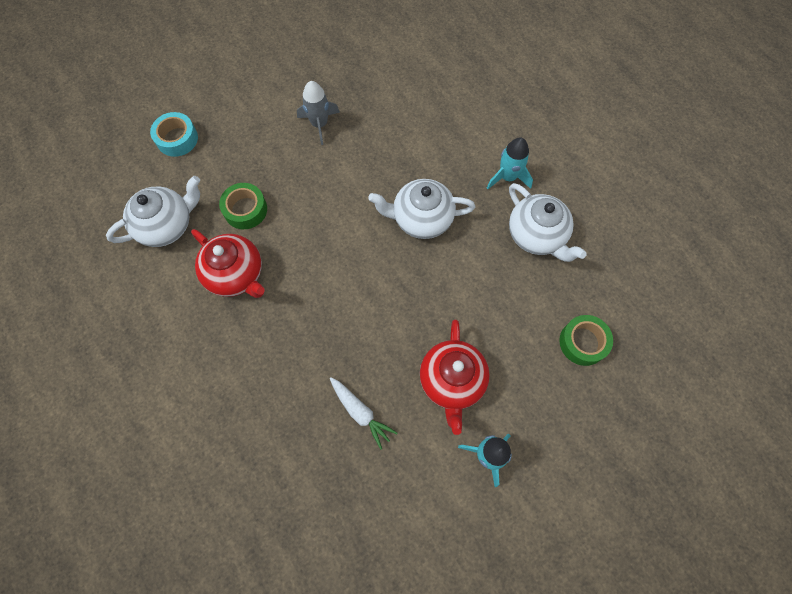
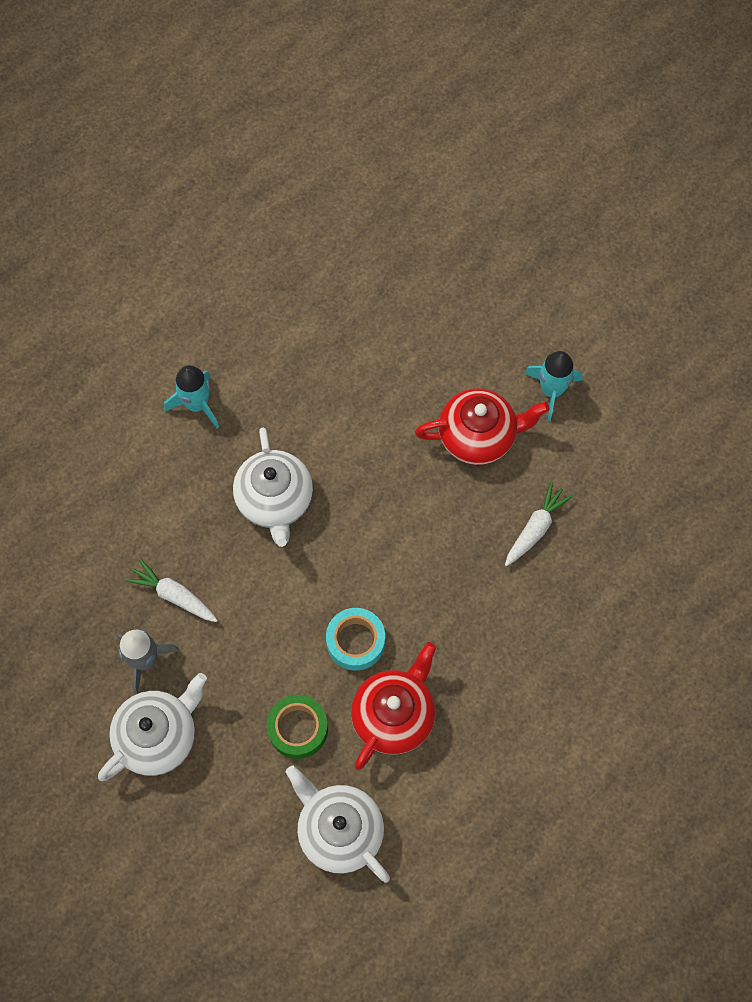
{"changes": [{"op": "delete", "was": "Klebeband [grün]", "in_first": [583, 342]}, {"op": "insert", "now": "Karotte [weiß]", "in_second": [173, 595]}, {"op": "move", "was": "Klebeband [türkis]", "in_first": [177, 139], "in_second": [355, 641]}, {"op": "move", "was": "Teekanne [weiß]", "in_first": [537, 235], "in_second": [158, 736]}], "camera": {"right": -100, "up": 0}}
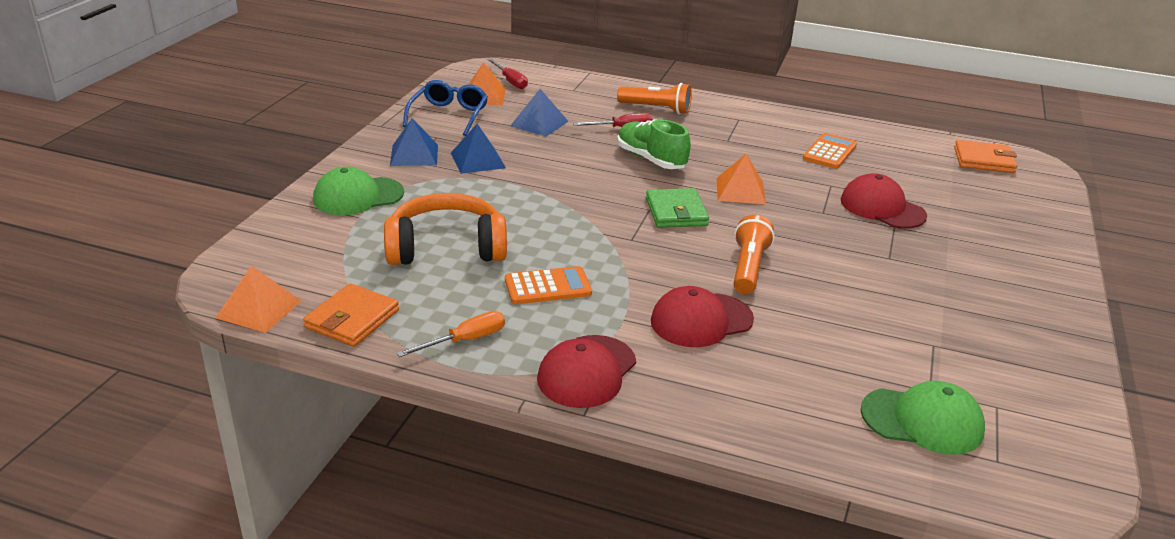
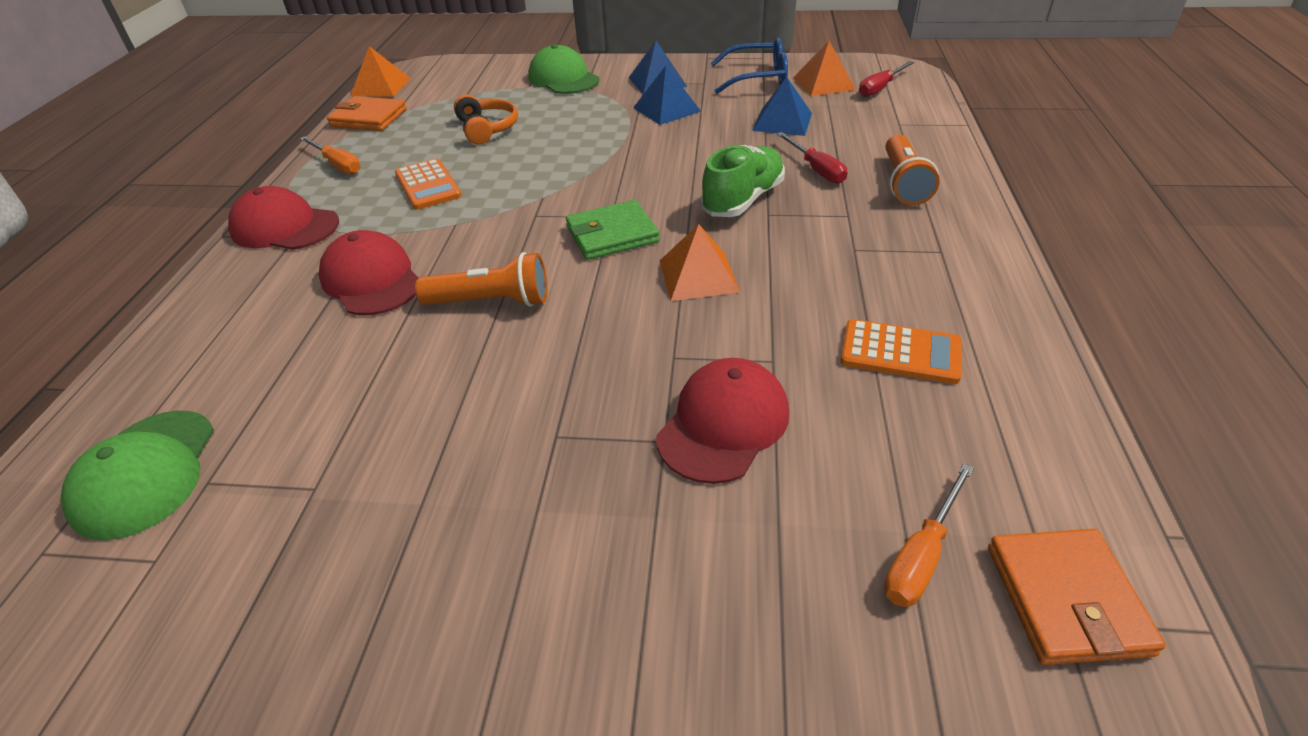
{"changes": [{"op": "insert", "now": "Schraubenzieher [orange]", "in_second": [921, 555]}, {"op": "resize", "was": "Kopfhörer [orange]", "in_first": [446, 248], "in_second": [487, 129], "ratio": 0.6}], "camera": {"right": 80, "up": 10}}
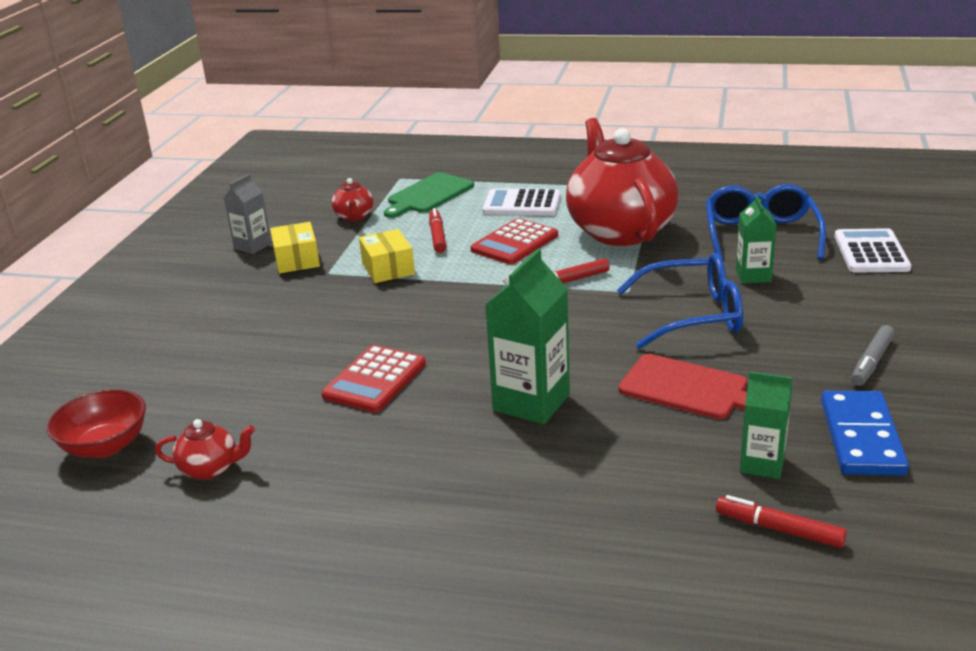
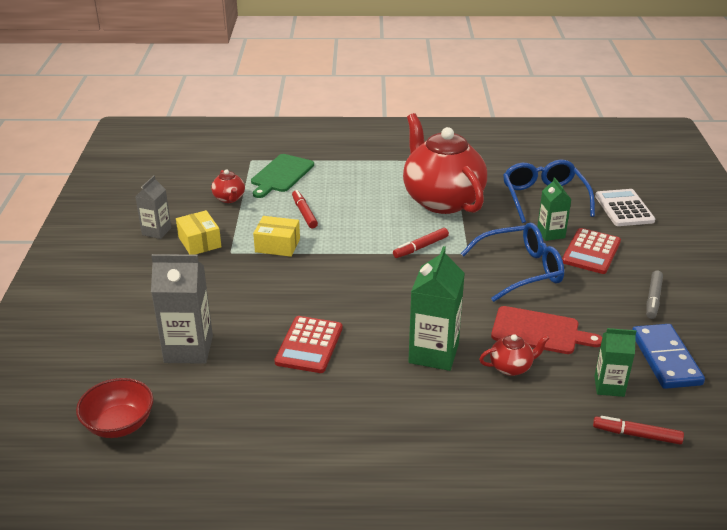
{"changes": [{"op": "delete", "was": "Taschenrechner [weiß]", "in_first": [522, 204]}, {"op": "insert", "now": "Getränkekarton [grau]", "in_second": [188, 349]}, {"op": "move", "was": "Teekanne [rot]", "in_first": [210, 469], "in_second": [511, 367]}, {"op": "move", "was": "Taschenrechner [rot]", "in_first": [514, 243], "in_second": [591, 252]}, {"op": "rotate", "was": "Schachtel [gelb]", "in_first": [388, 268], "in_second": [277, 245], "clockwise": -45}], "camera": {"right": -15, "up": 5}}
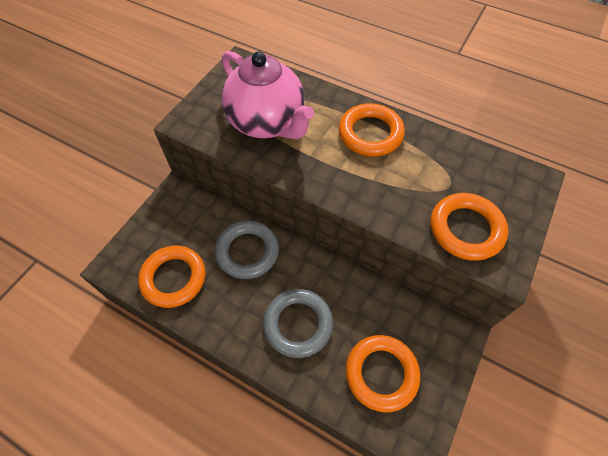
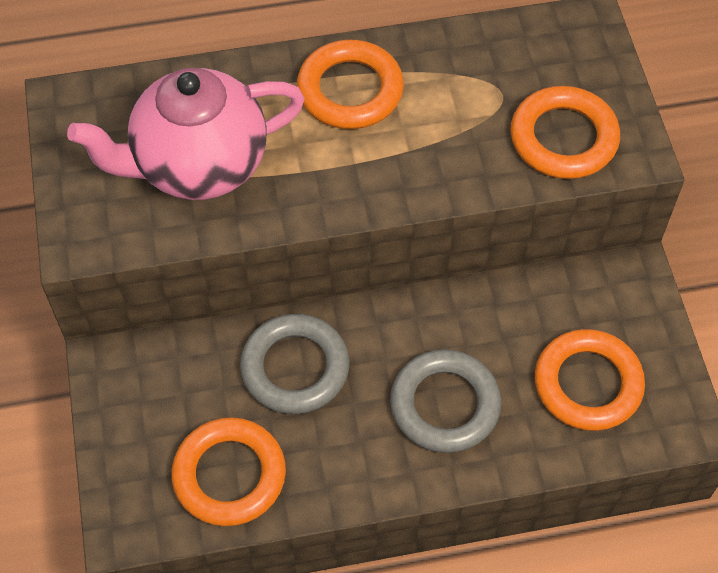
{"changes": [{"op": "rotate", "was": "Teekanne [rosa]", "in_first": [267, 123], "in_second": [199, 165], "clockwise": 150}], "camera": {"right": -40, "up": 0}}
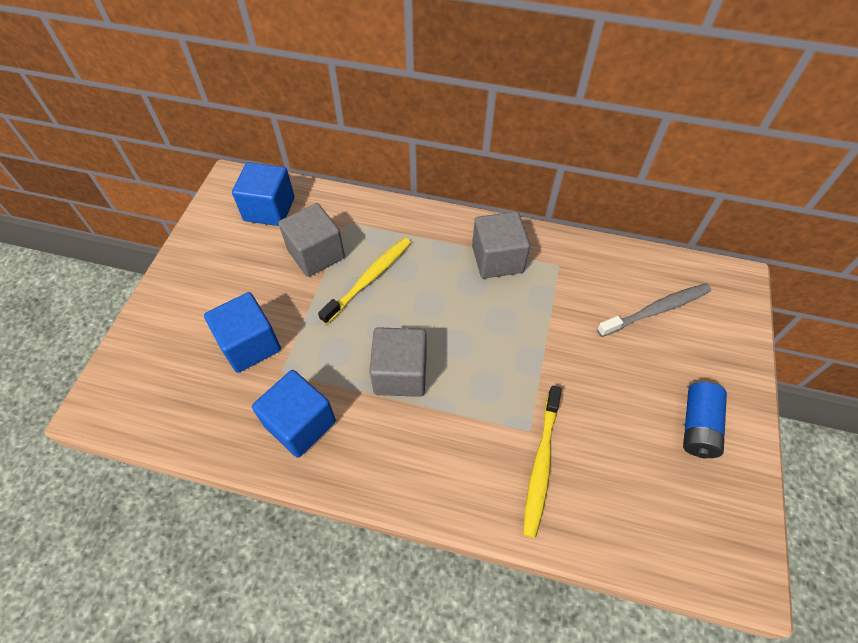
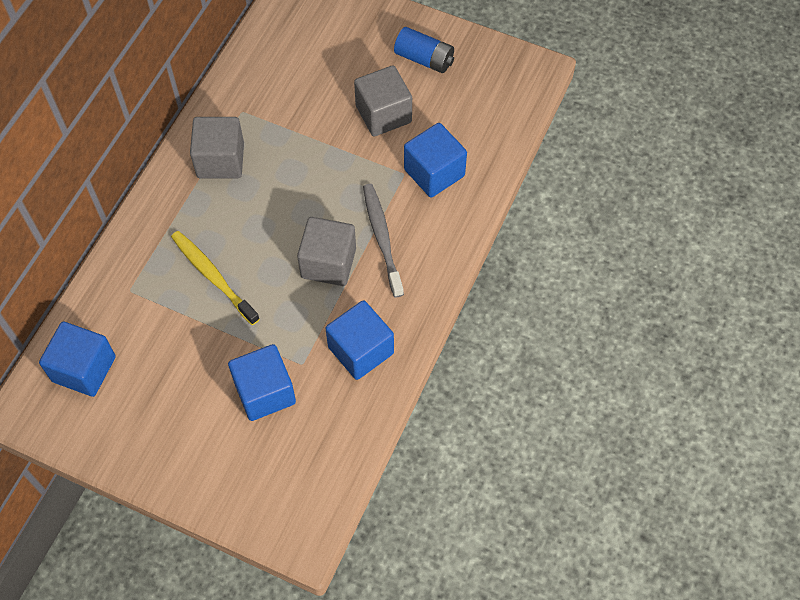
{"changes": [{"op": "move", "was": "Kubus [grau]", "in_first": [316, 254], "in_second": [383, 114]}, {"op": "move", "was": "Zahnbürste [grau]", "in_first": [656, 310], "in_second": [382, 238]}, {"op": "replace", "was": "Zahnbürste [gelb]", "now": "Kubus [blau]", "in_first": [541, 464], "in_second": [434, 172]}], "camera": {"right": -80, "up": 5}}
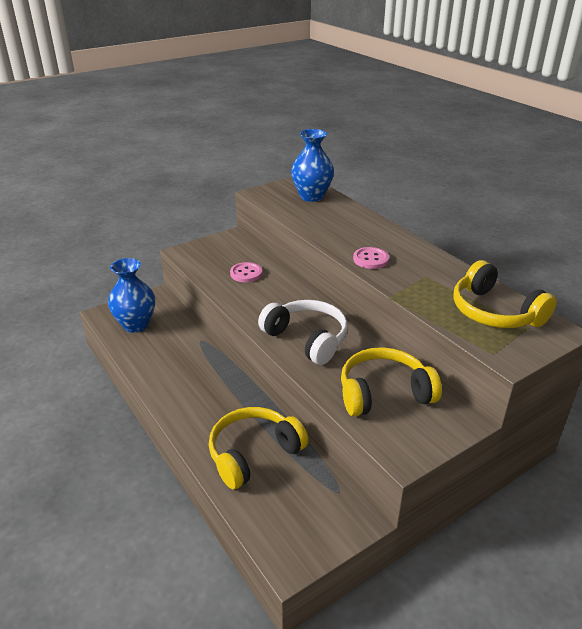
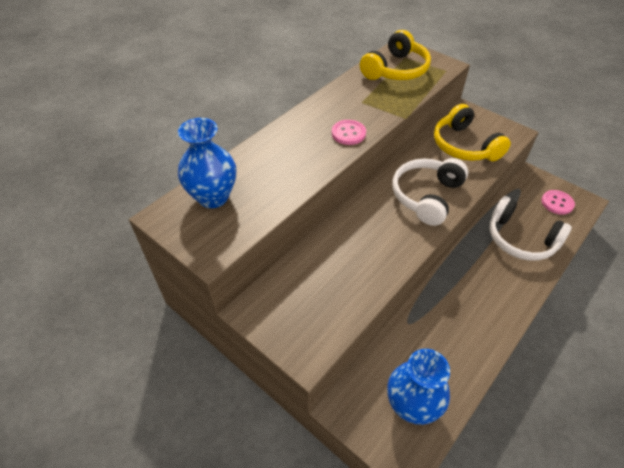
{"changes": [{"op": "move", "was": "Knopf [rosa]", "in_first": [246, 273], "in_second": [557, 203]}, {"op": "recolor", "was": "Kopfhörer [gelb]", "now": "Kopfhörer [weiß]", "in_first": [253, 453], "in_second": [520, 239]}], "camera": {"right": -105, "up": 15}}
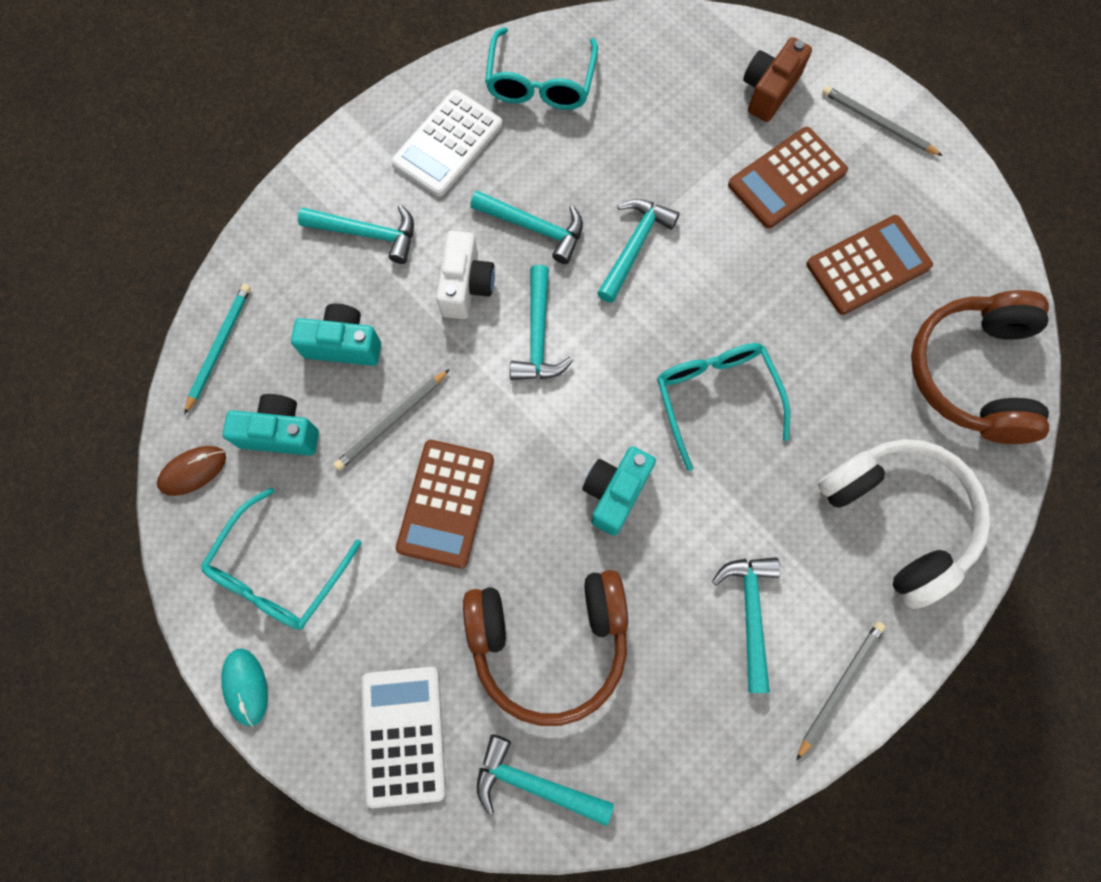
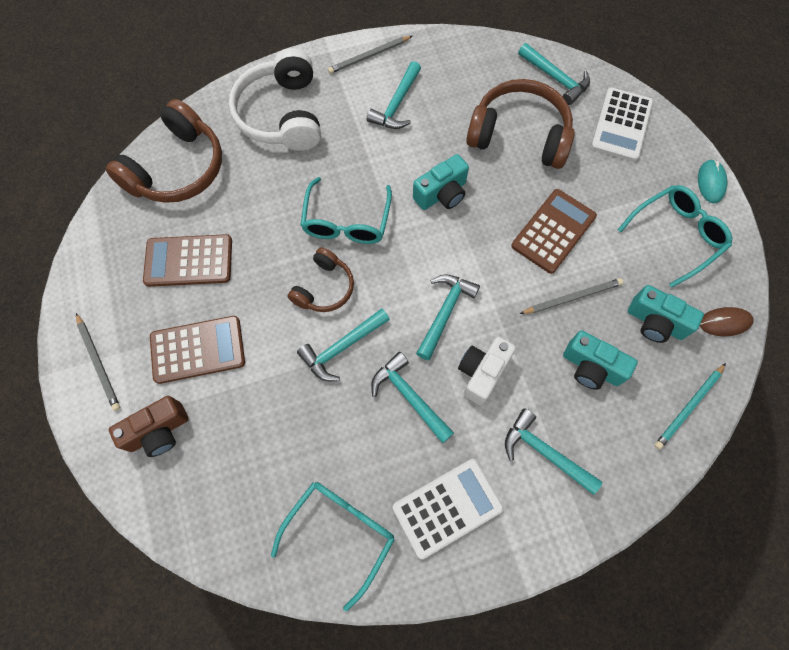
{"changes": [{"op": "insert", "now": "Kopfhörer [braun]", "in_second": [324, 288]}], "camera": {"right": -155, "up": -5}}
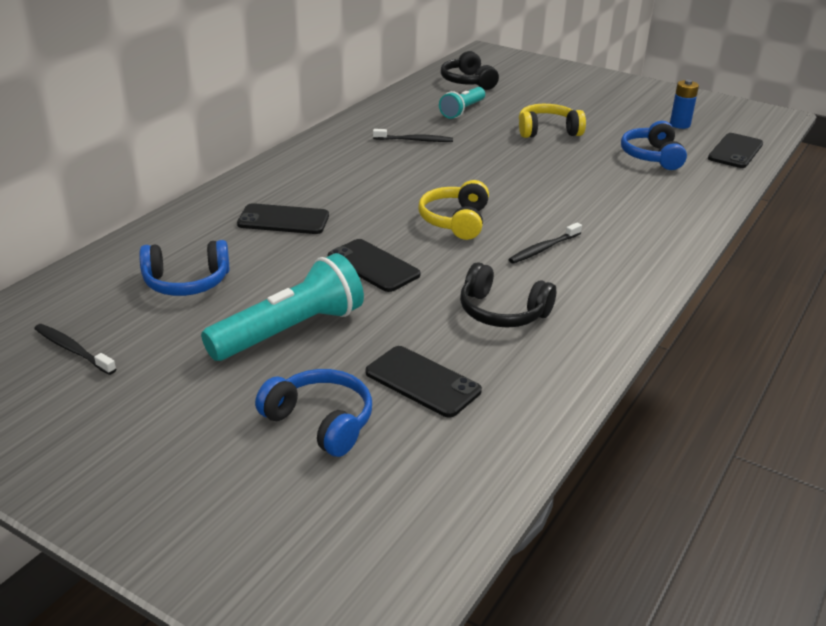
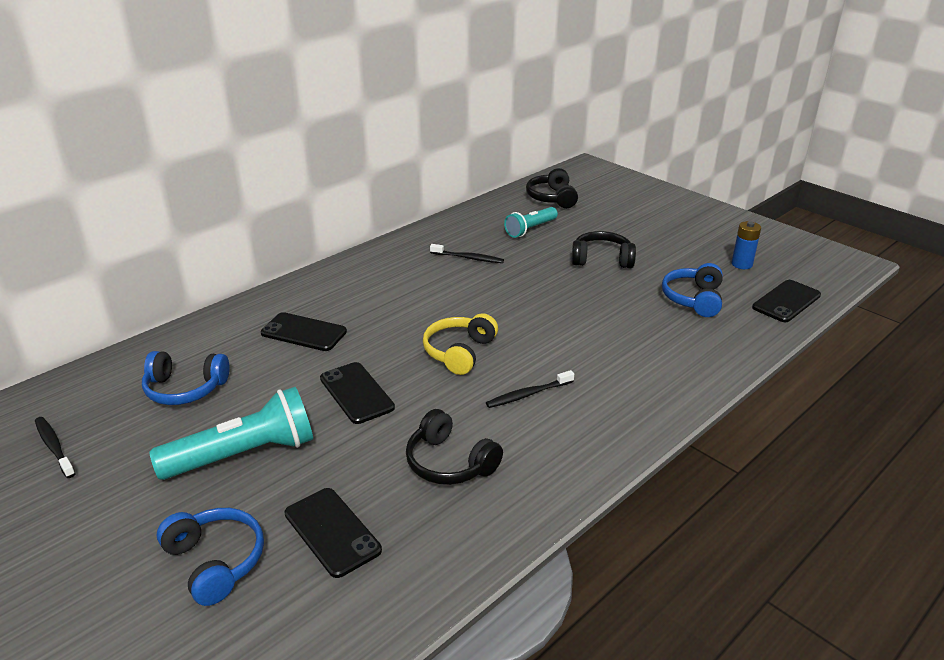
{"changes": [{"op": "recolor", "was": "Kopfhörer [gelb]", "now": "Kopfhörer [schwarz]", "in_first": [547, 131], "in_second": [601, 259]}], "camera": {"right": 15, "up": 0}}
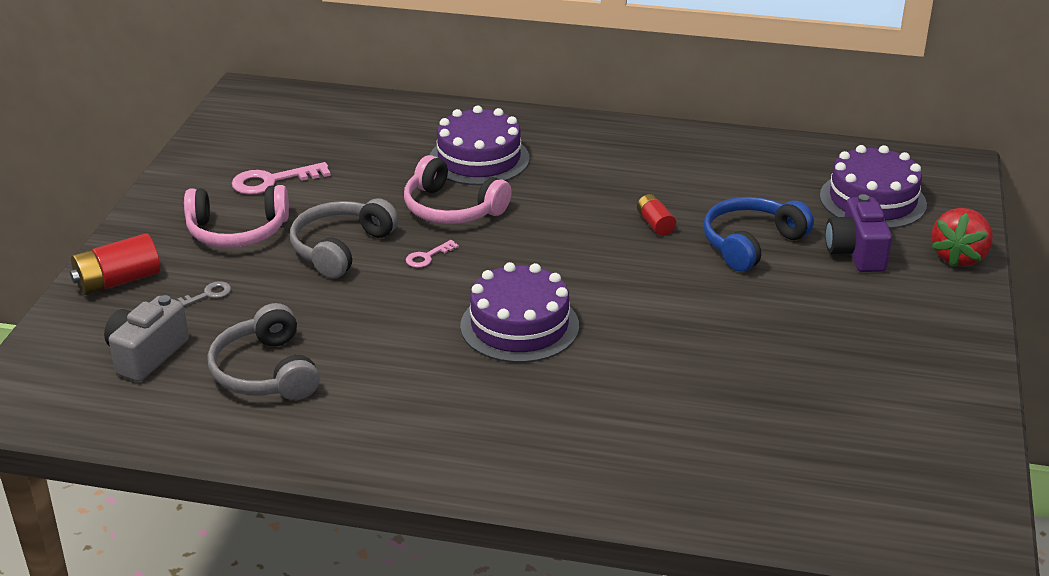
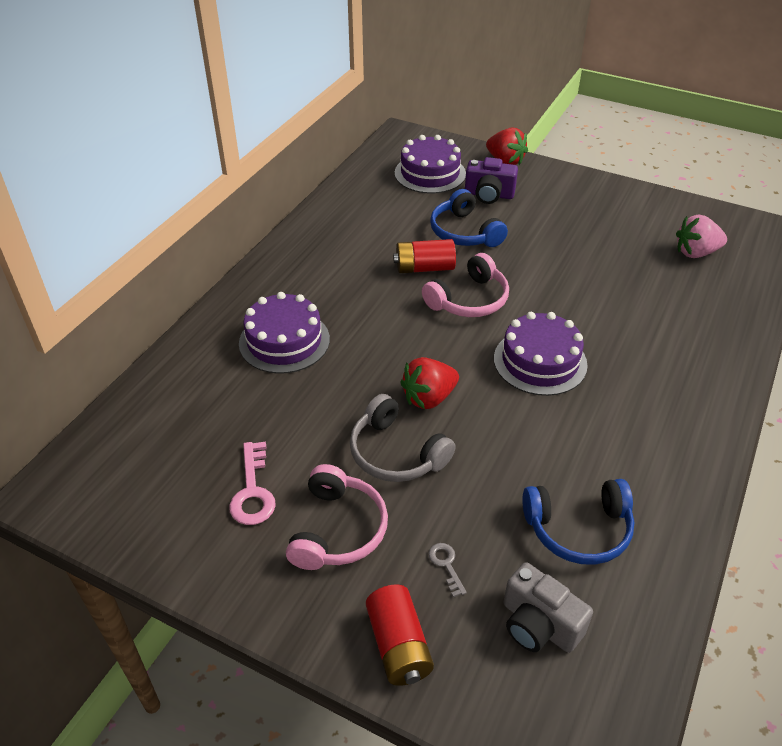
{"changes": [{"op": "insert", "now": "Erdbeere [rosa]", "in_second": [696, 253]}, {"op": "move", "was": "Kopfhörer [rosa]", "in_first": [451, 209], "in_second": [469, 300]}, {"op": "replace", "was": "Schlüssel [rosa]", "now": "Erdbeere [rot]", "in_first": [427, 257], "in_second": [429, 398]}, {"op": "recolor", "was": "Kopfhörer [grau]", "now": "Kopfhörer [blau]", "in_first": [265, 372], "in_second": [579, 529]}, {"op": "resize", "was": "Batterie [rot]", "in_first": [655, 224], "in_second": [424, 268], "ratio": 1.67}], "camera": {"right": -75, "up": 10}}
